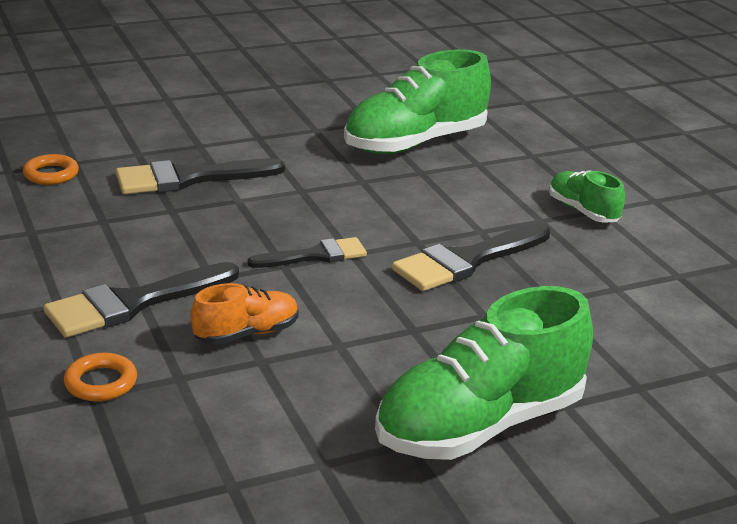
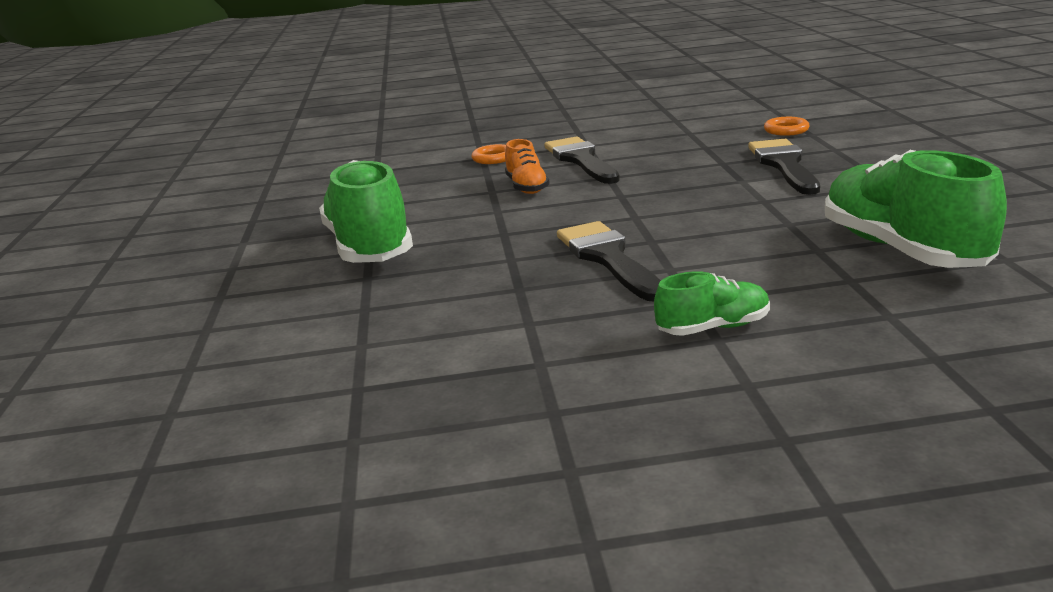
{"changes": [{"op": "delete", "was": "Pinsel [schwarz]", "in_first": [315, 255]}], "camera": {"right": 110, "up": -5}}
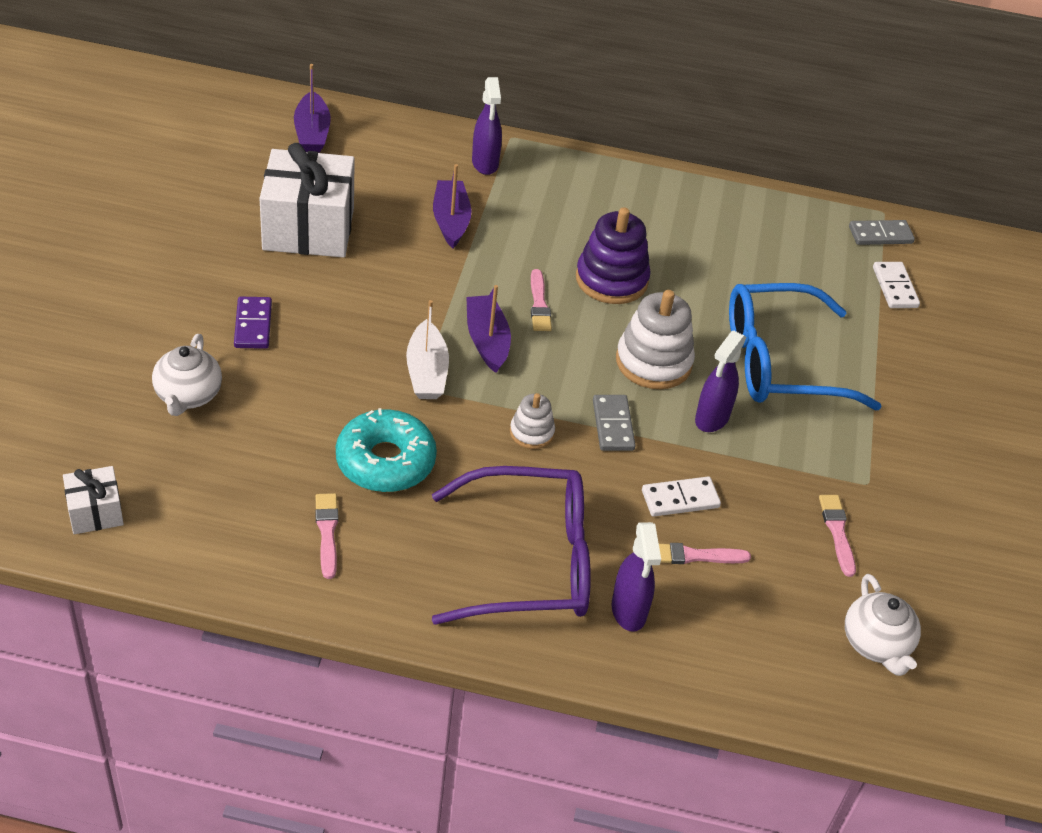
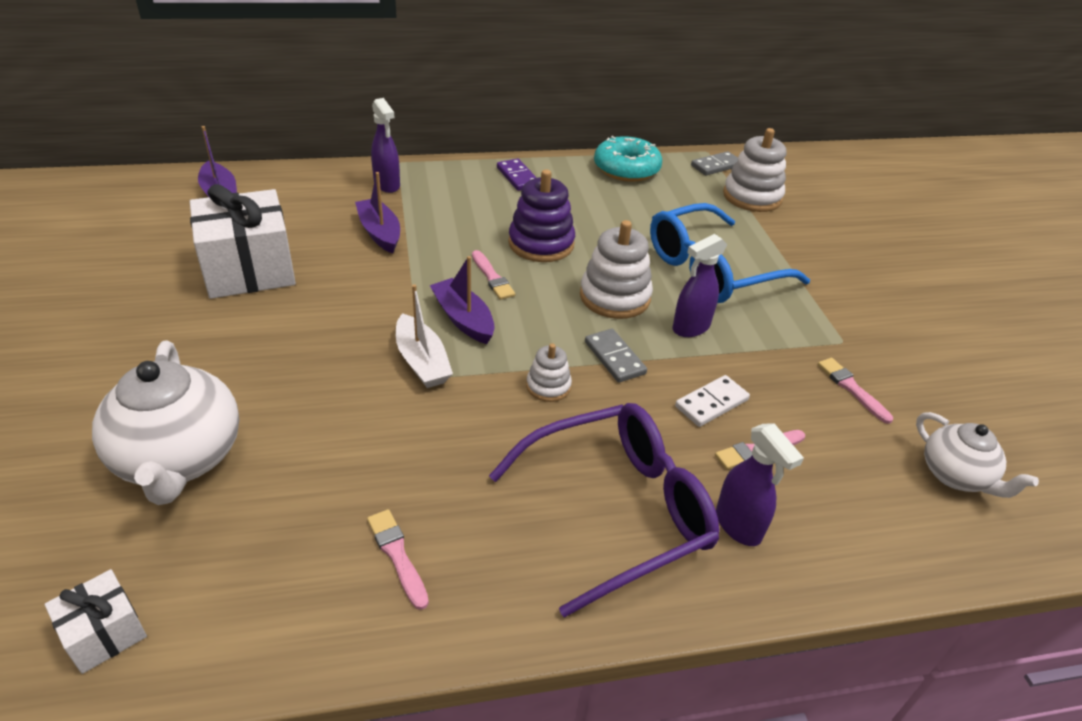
{"changes": [{"op": "move", "was": "Dominostein [lila]", "in_first": [253, 325], "in_second": [517, 177]}, {"op": "move", "was": "Donut [türkis]", "in_first": [385, 461], "in_second": [626, 169]}, {"op": "replace", "was": "Dominostein [weiß]", "now": "Stapelspielzeug [weiß]", "in_first": [895, 287], "in_second": [752, 197]}, {"op": "rotate", "was": "Sprühflasche [lila]", "in_first": [711, 418], "in_second": [690, 328], "clockwise": 45}, {"op": "resize", "was": "Teekanne [weiß]", "in_first": [188, 396], "in_second": [179, 459], "ratio": 1.69}], "camera": {"right": -20, "up": -5}}
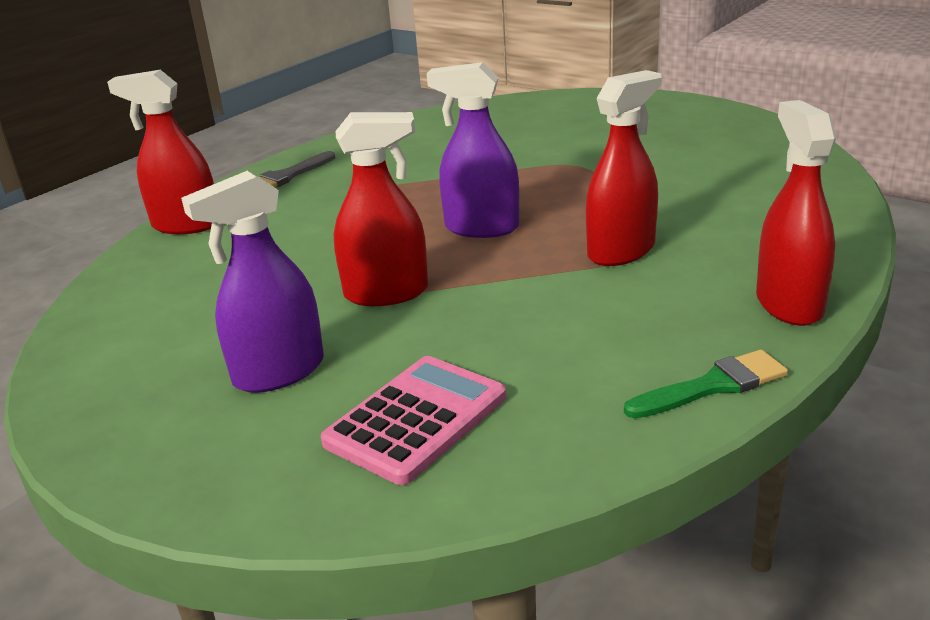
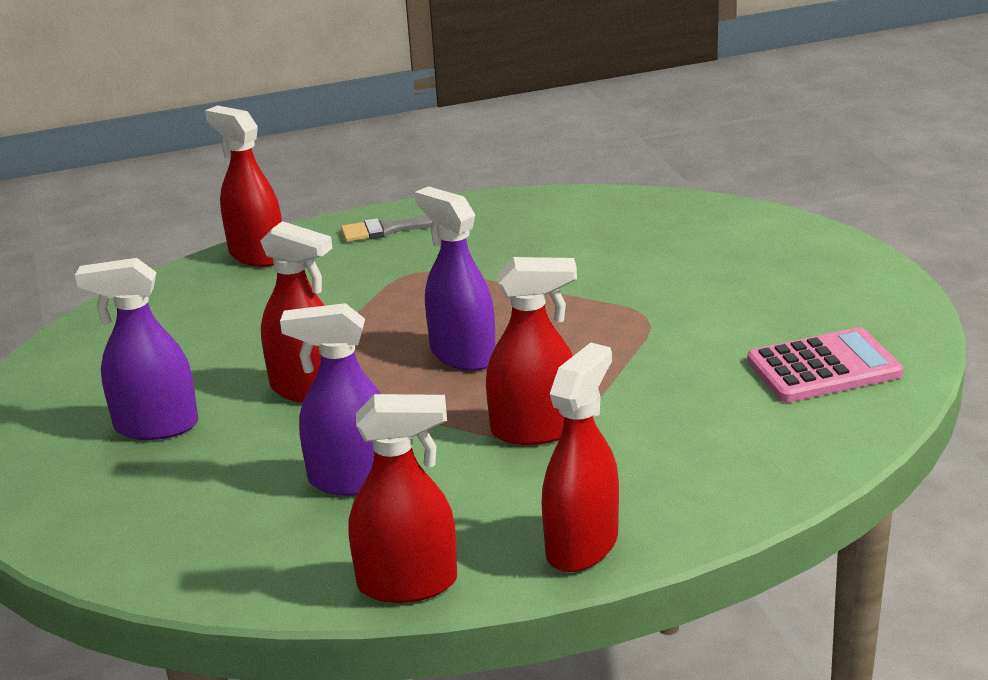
{"changes": [{"op": "insert", "now": "Sprühflasche [lila]", "in_second": [352, 480]}, {"op": "move", "was": "Taschenrechner [rosa]", "in_first": [416, 420], "in_second": [824, 368]}, {"op": "replace", "was": "Pinsel [grün]", "now": "Sprühflasche [rot]", "in_first": [712, 386], "in_second": [408, 583]}], "camera": {"right": 35, "up": 0}}
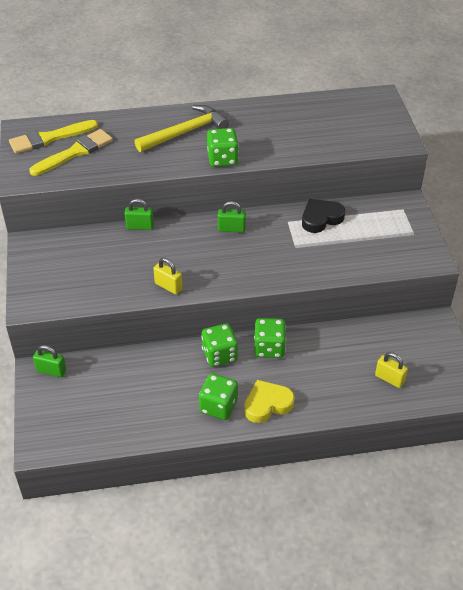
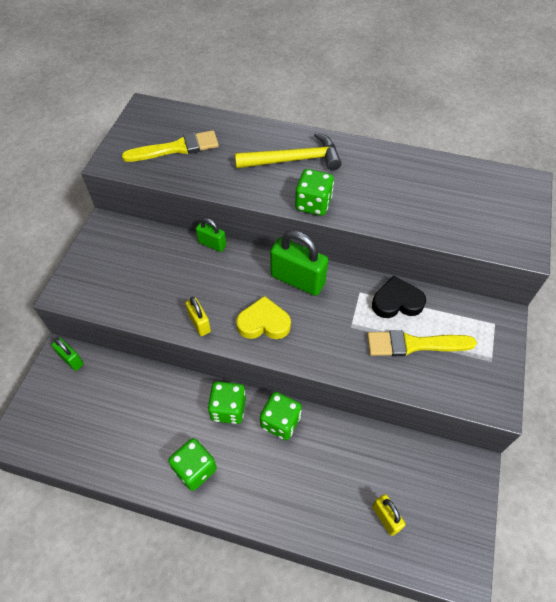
{"changes": [{"op": "move", "was": "Pinsel [gelb]", "in_first": [49, 138], "in_second": [414, 344]}, {"op": "move", "was": "Herz [gelb]", "in_first": [267, 404], "in_second": [263, 323]}, {"op": "resize", "was": "Vorhängeschloss [grün]", "in_first": [231, 229], "in_second": [297, 280], "ratio": 1.83}], "camera": {"right": 25, "up": 10}}
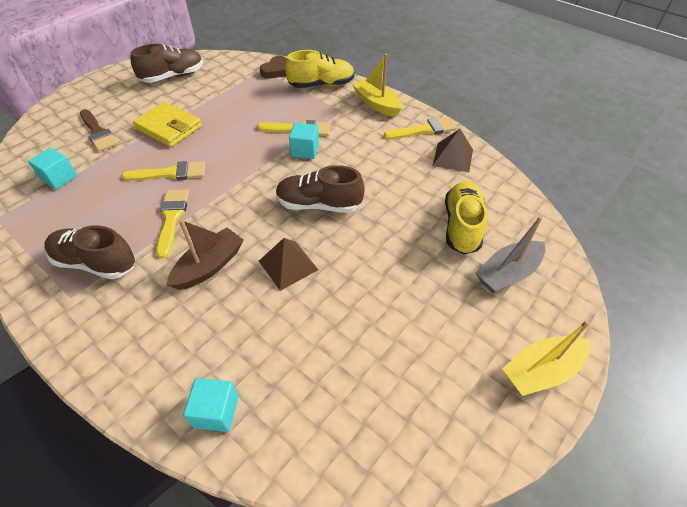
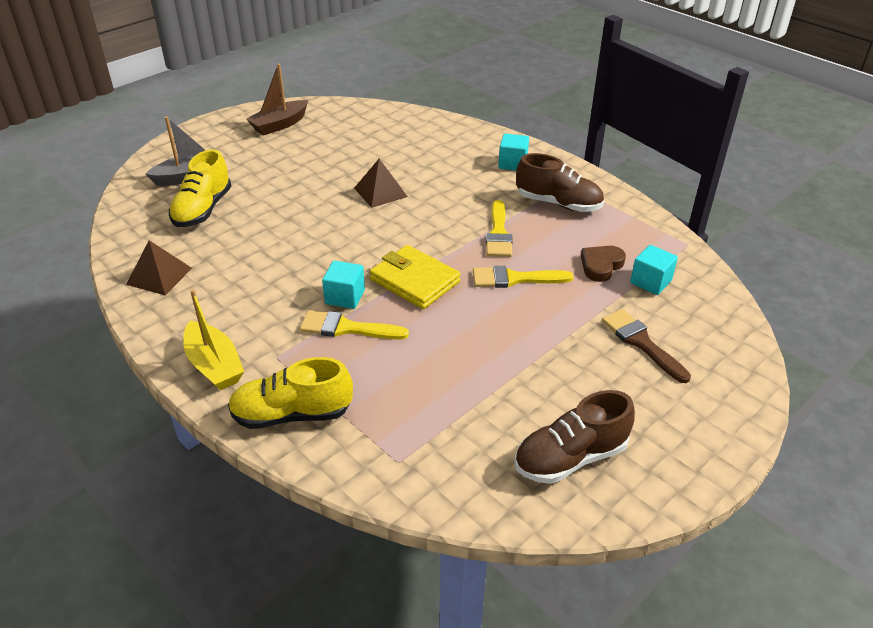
{"changes": [{"op": "delete", "was": "Schuh [braun]", "in_first": [319, 204]}, {"op": "delete", "was": "Pinsel [gelb]", "in_first": [424, 130]}, {"op": "delete", "was": "Boot [gelb]", "in_first": [541, 371]}, {"op": "move", "was": "Geldbörse [gelb]", "in_first": [169, 127], "in_second": [414, 281]}, {"op": "move", "was": "Boot [braun]", "in_first": [209, 266], "in_second": [279, 125]}, {"op": "move", "was": "Kubus [türkis]", "in_first": [216, 411], "in_second": [512, 163]}, {"op": "move", "was": "Herz [braun]", "in_first": [276, 71], "in_second": [601, 266]}], "camera": {"right": -175, "up": -10}}
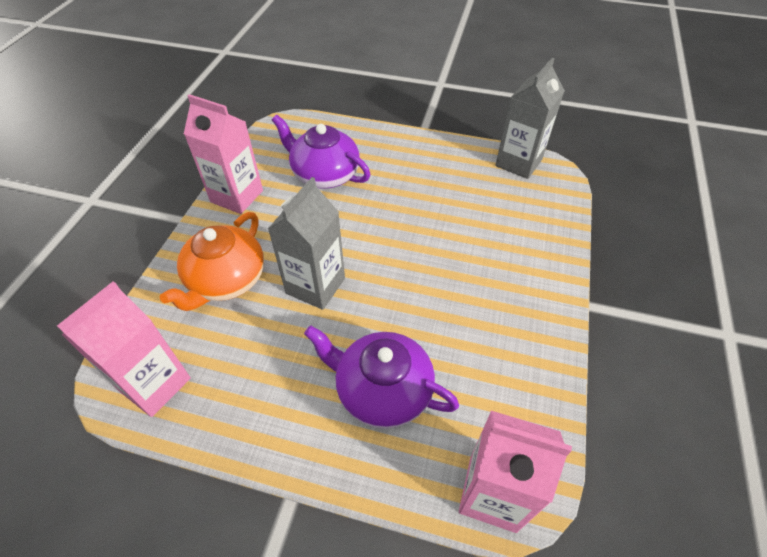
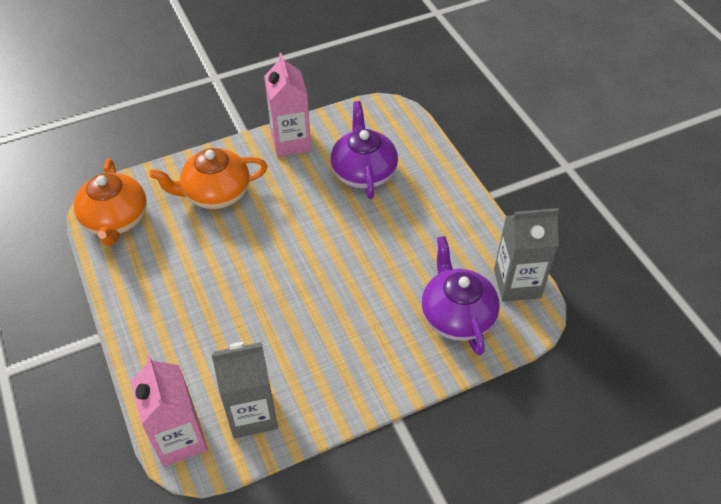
{"changes": [{"op": "move", "was": "Getränkekarton [grau]", "in_first": [315, 286], "in_second": [252, 414]}, {"op": "move", "was": "Teekanne [lila]", "in_first": [382, 390], "in_second": [456, 315]}, {"op": "replace", "was": "Getränkekarton [rosa]", "now": "Teekanne [orange]", "in_first": [155, 384], "in_second": [116, 220]}], "camera": {"right": 50, "up": 0}}
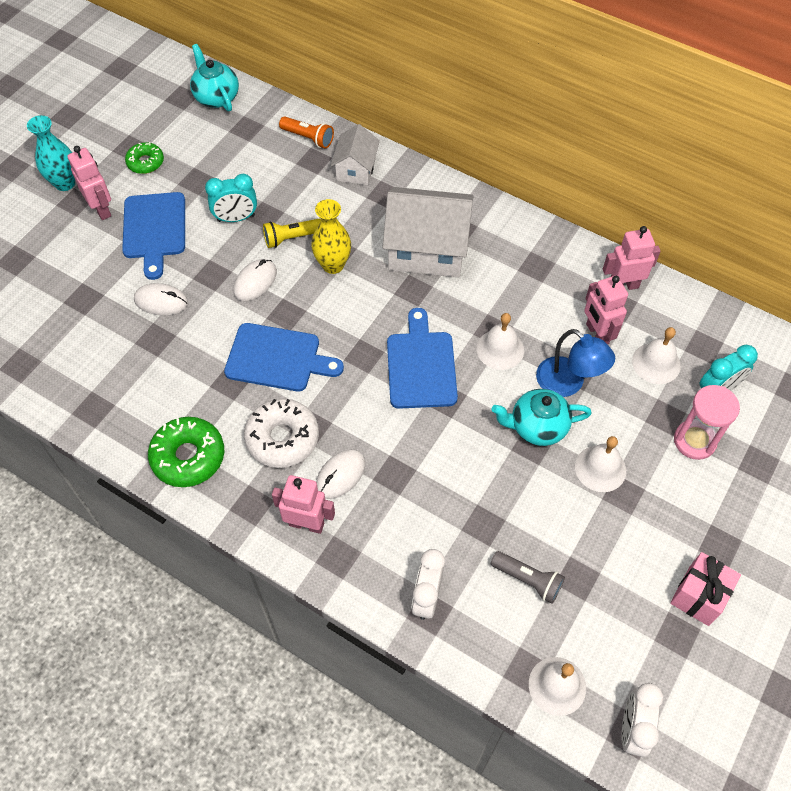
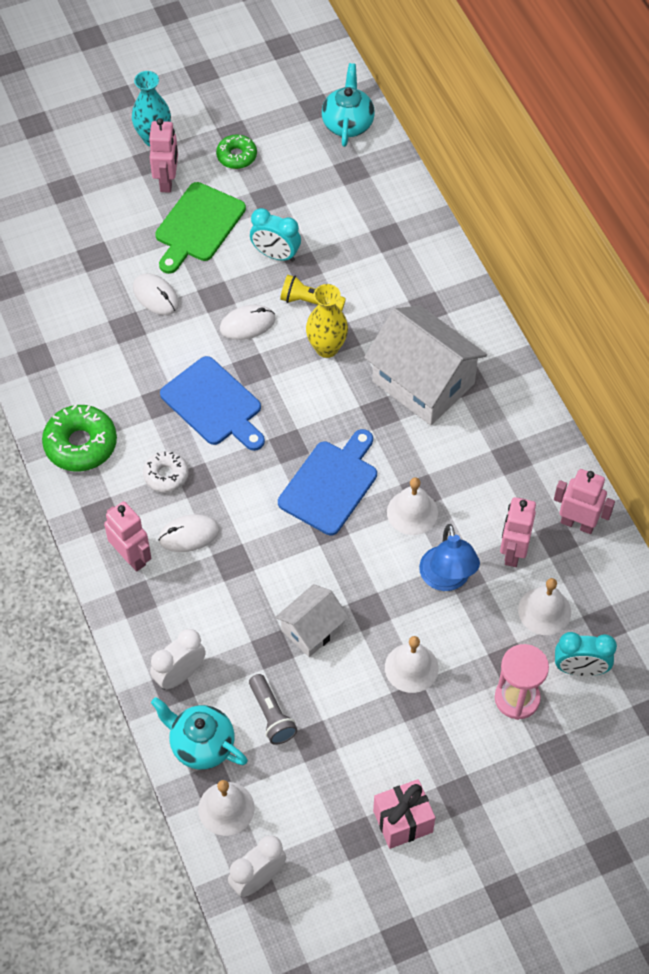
{"changes": [{"op": "delete", "was": "Taschenlampe [orange]", "in_first": [308, 138]}, {"op": "move", "was": "Haus [weiß]", "in_first": [356, 169], "in_second": [312, 629]}, {"op": "move", "was": "Teekanne [türkis]", "in_first": [537, 427], "in_second": [201, 745]}, {"op": "recolor", "was": "Schneidebrett [blau]", "now": "Schneidebrett [grün]", "in_first": [154, 229], "in_second": [198, 226]}, {"op": "resize", "was": "Donut [weiß]", "in_first": [282, 438], "in_second": [166, 475], "ratio": 0.61}], "camera": {"right": 35, "up": 0}}
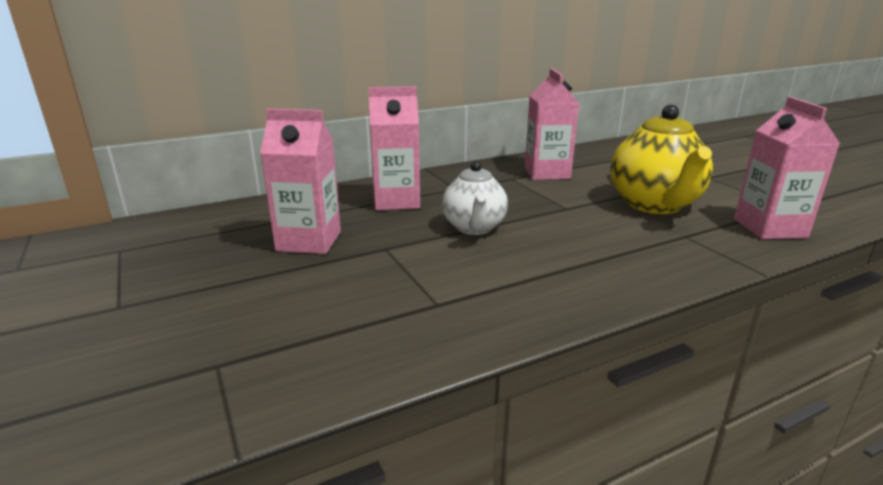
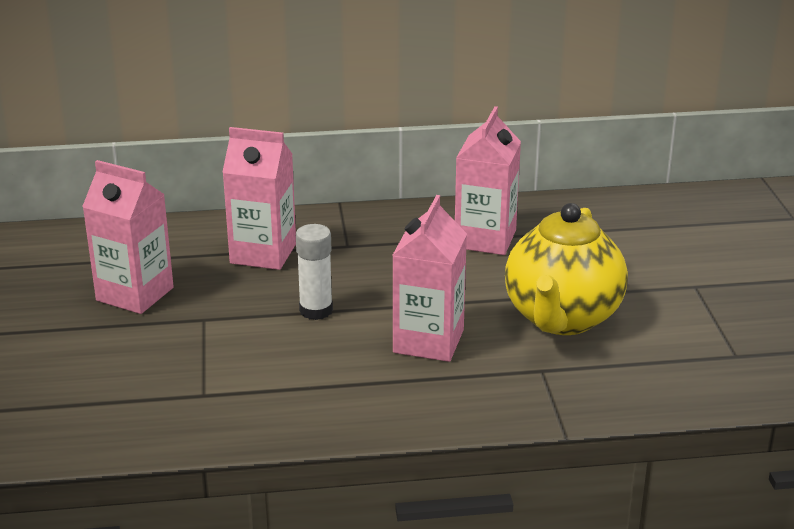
{"changes": [{"op": "move", "was": "Getränkekarton [rosa]", "in_first": [769, 228], "in_second": [428, 341]}, {"op": "replace", "was": "Teekanne [weiß]", "now": "Klebestift [weiß]", "in_first": [474, 228], "in_second": [316, 310]}], "camera": {"right": 20, "up": 5}}
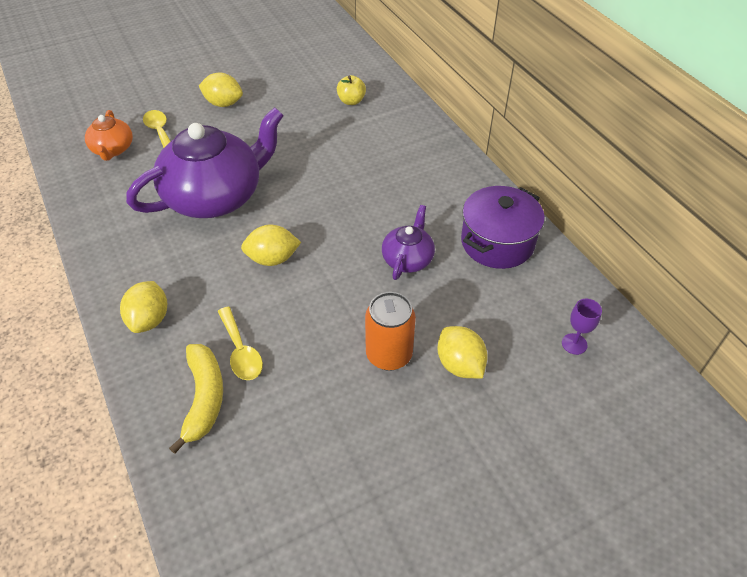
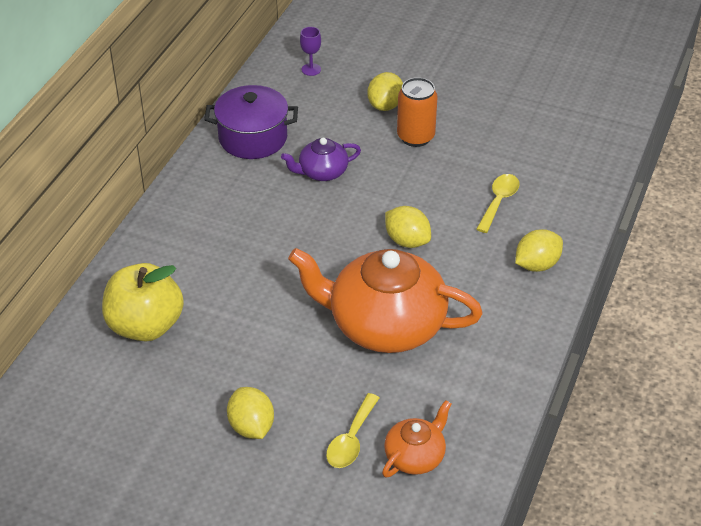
{"changes": [{"op": "delete", "was": "Banane [gelb]", "in_first": [204, 398]}, {"op": "recolor", "was": "Teekanne [lila]", "now": "Teekanne [orange]", "in_first": [215, 196], "in_second": [385, 325]}, {"op": "resize", "was": "Apfel [gelb]", "in_first": [351, 101], "in_second": [146, 326], "ratio": 2.06}], "camera": {"right": -130, "up": -5}}
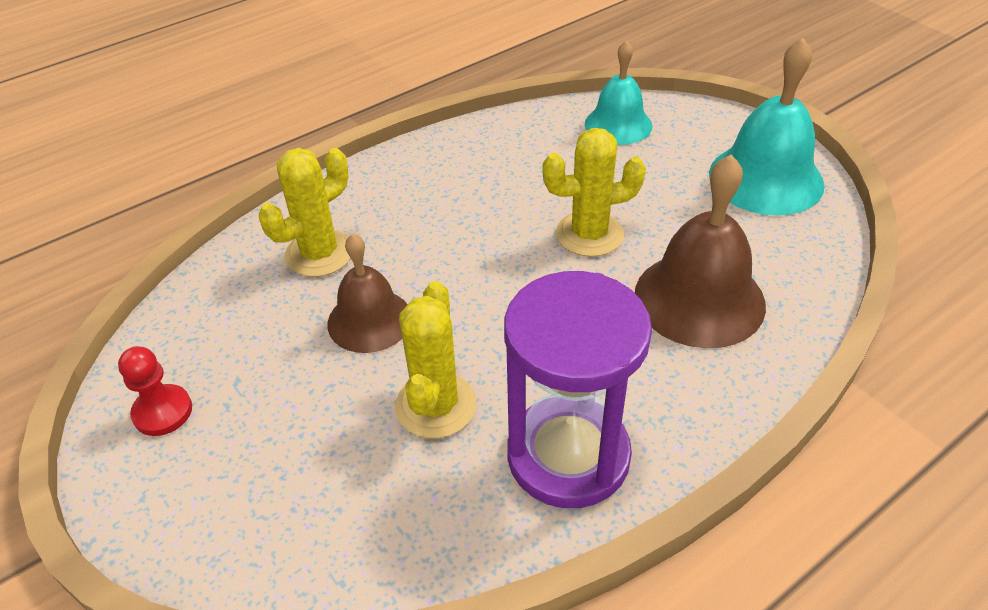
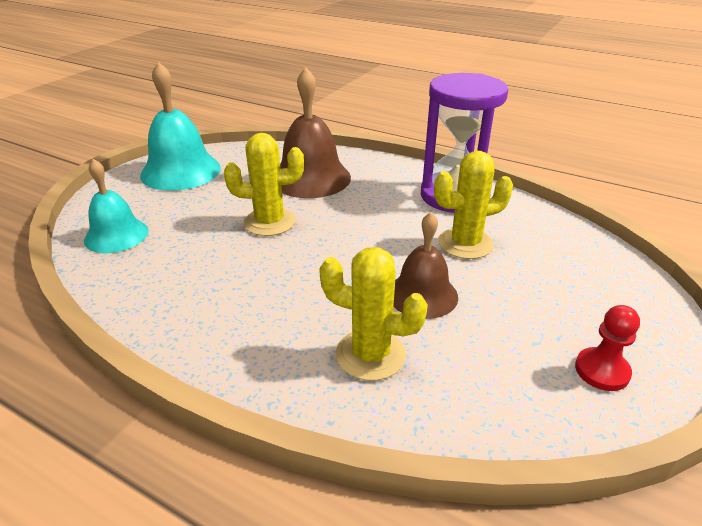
{"changes": [{"op": "rotate", "was": "Kaktus [gelb]", "in_first": [589, 234], "in_second": [269, 222], "clockwise": -60}], "camera": {"right": -115, "up": -10}}
